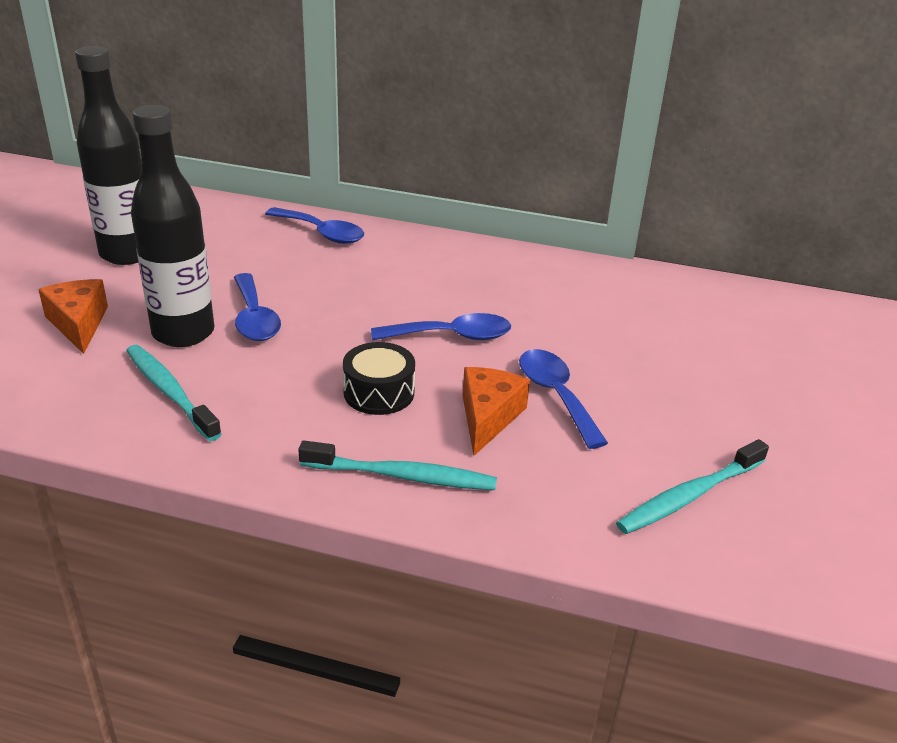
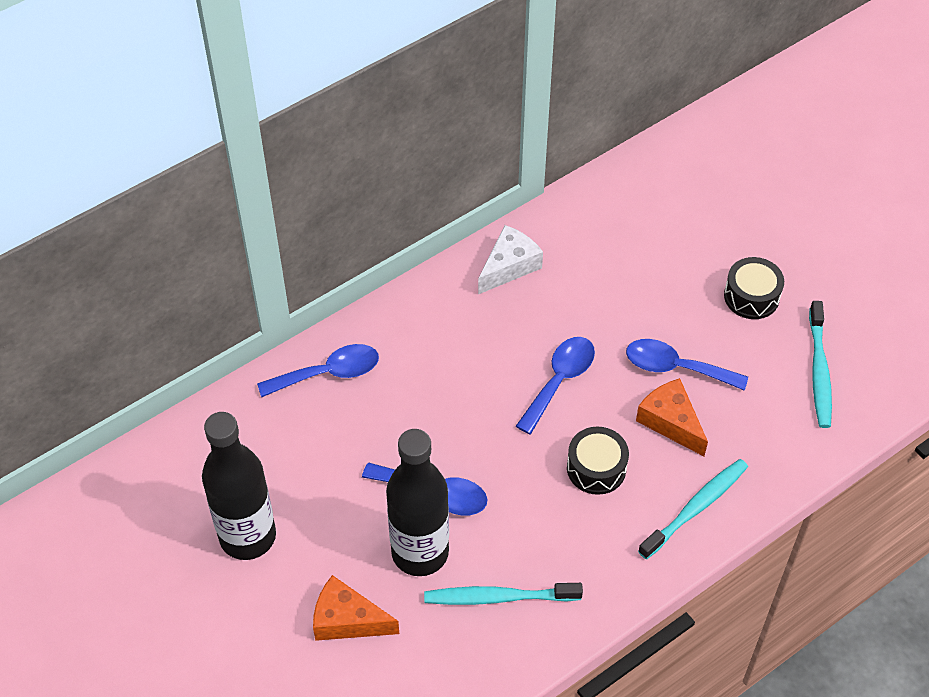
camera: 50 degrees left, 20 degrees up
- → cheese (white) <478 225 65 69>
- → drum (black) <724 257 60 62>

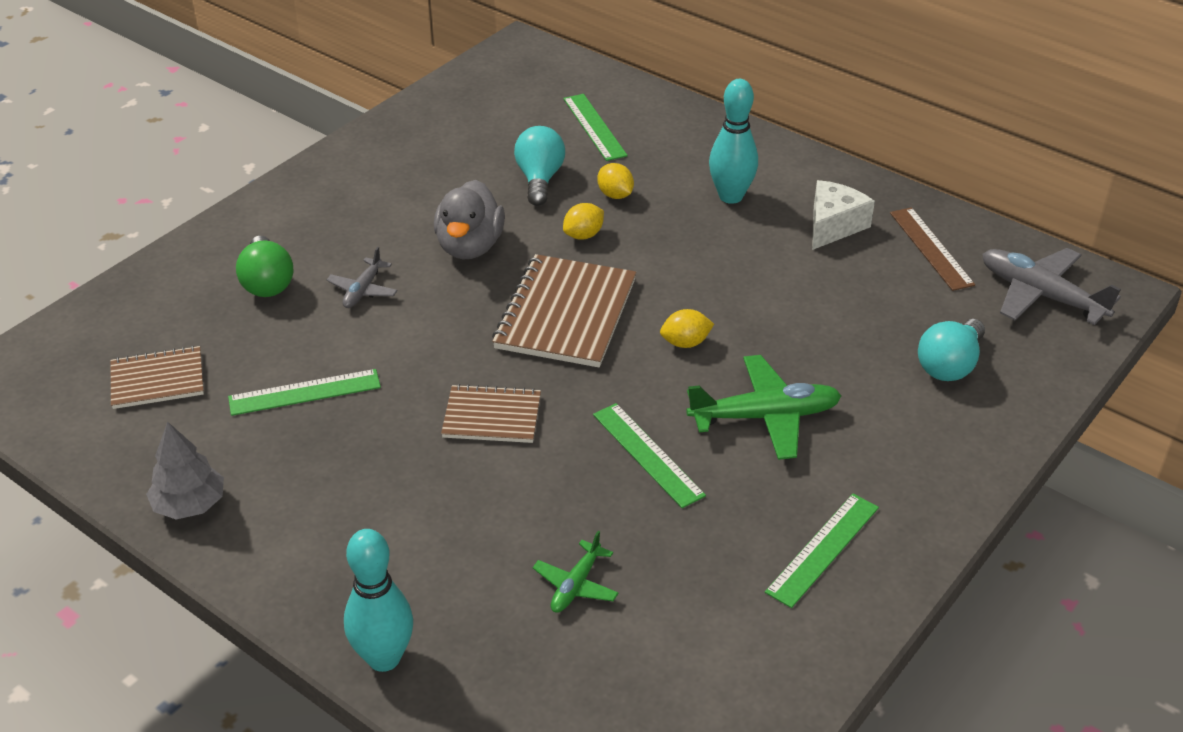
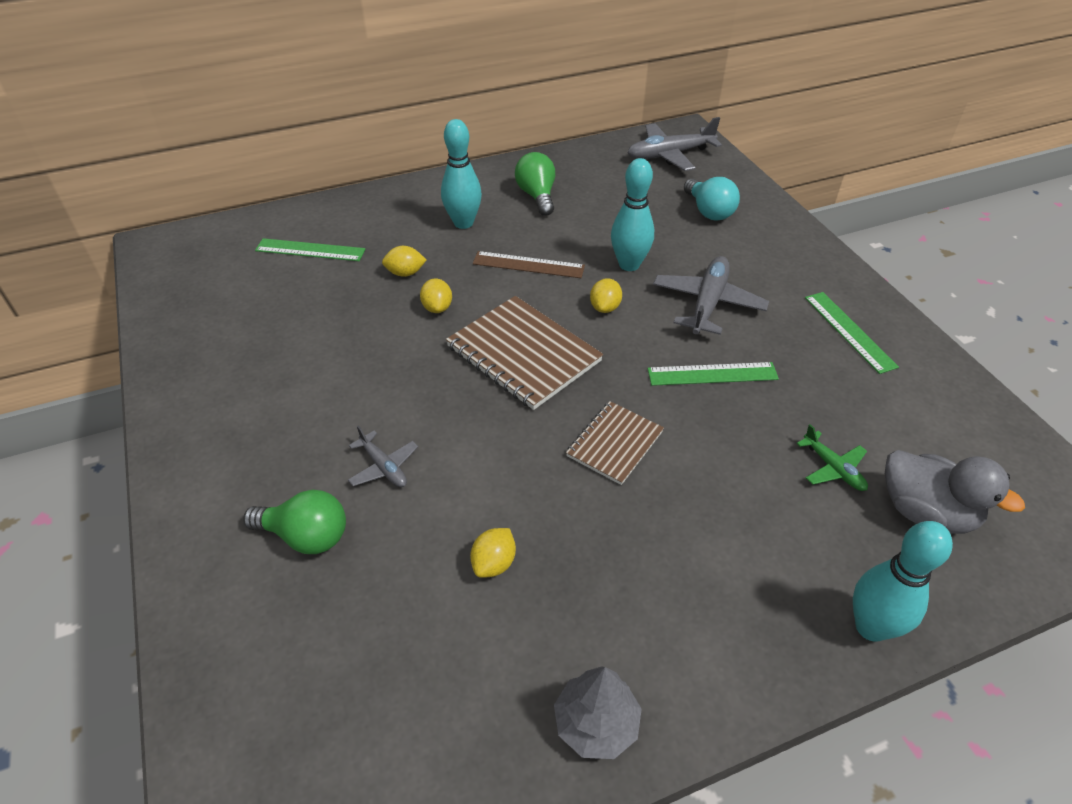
camera: 60 degrees left, 5 degrees up
light bulb (turquoise) <514 126 51 80> → -
duck (grey) <434 180 71 79> → duck (grey) <885 450 140 84>, moved
cheese (white) <812 180 63 70> → light bulb (green) <515 152 40 64>
ruler (brown) <890 207 85 84> → ruler (brown) <473 251 112 27>, moved
notebook (brown) <111 346 93 63> → -
plane (green) <686 355 156 105> → plane (grey) <653 256 116 79>
ruler (green) <228 369 153 47> → lemon (yellow) <470 528 46 50>
- → bowling pin (turquoise) <611 158 43 113>

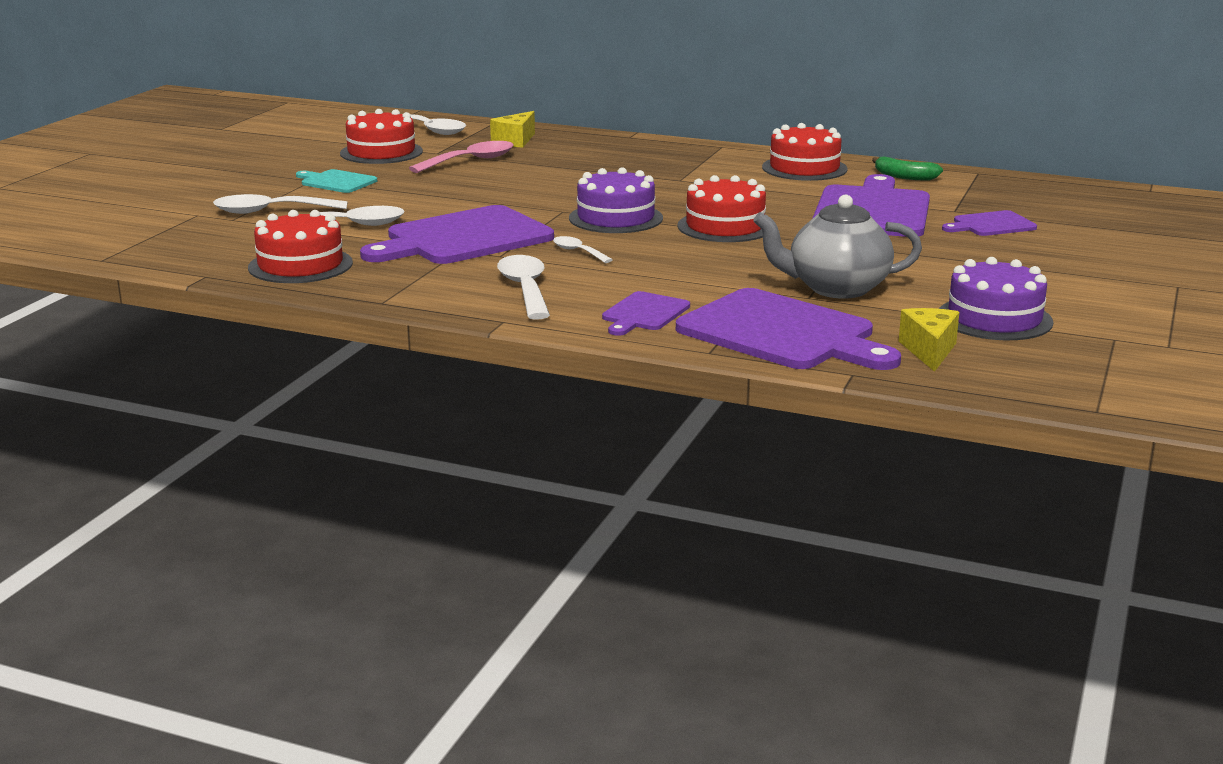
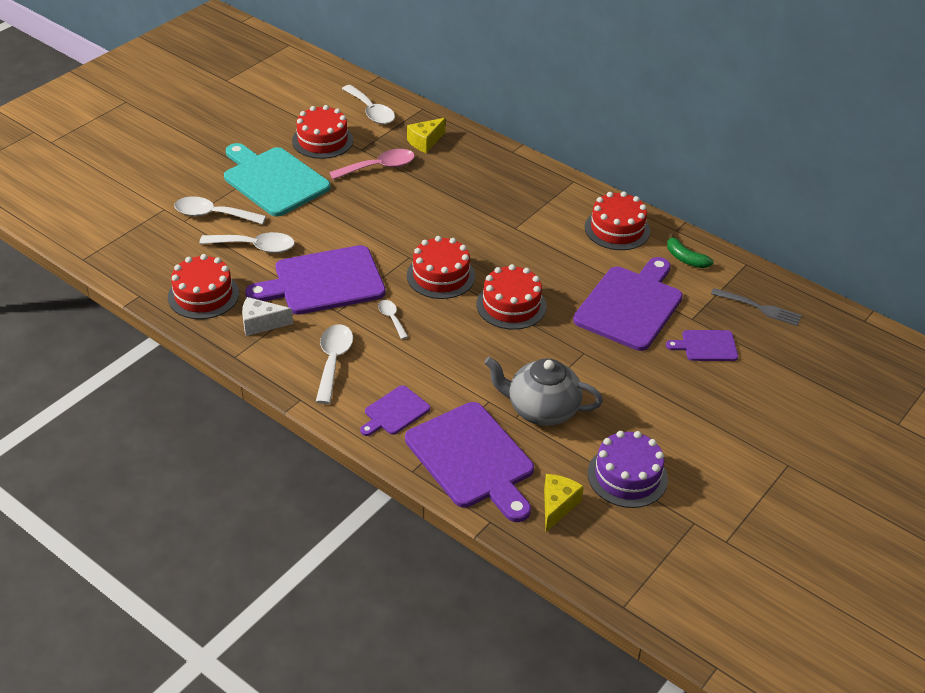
camera: 15 degrees right, 20 degrees up
cake (purple) <569 167 94 66> → cake (red) <407 236 68 63>
cutting board (turquoise) <296 169 81 24> → cutting board (turquoise) <224 143 107 73>, x2.00
- → fork (grey) <711 288 91 38>
- → cheese (white) <242 297 51 39>

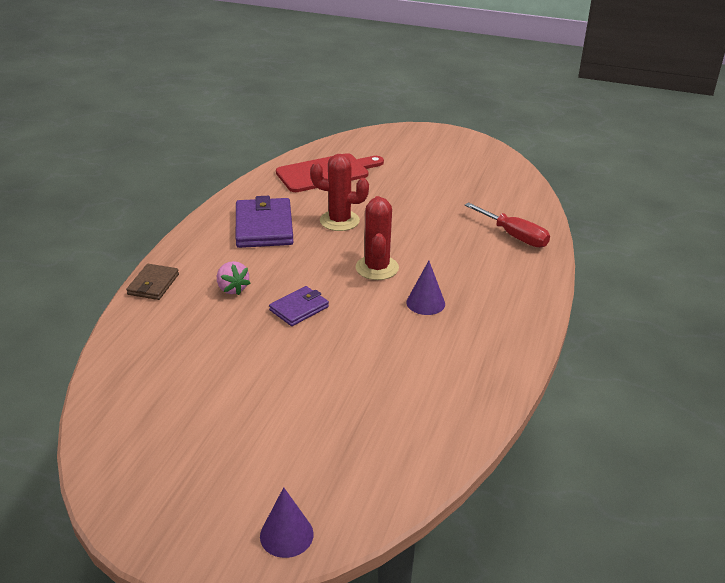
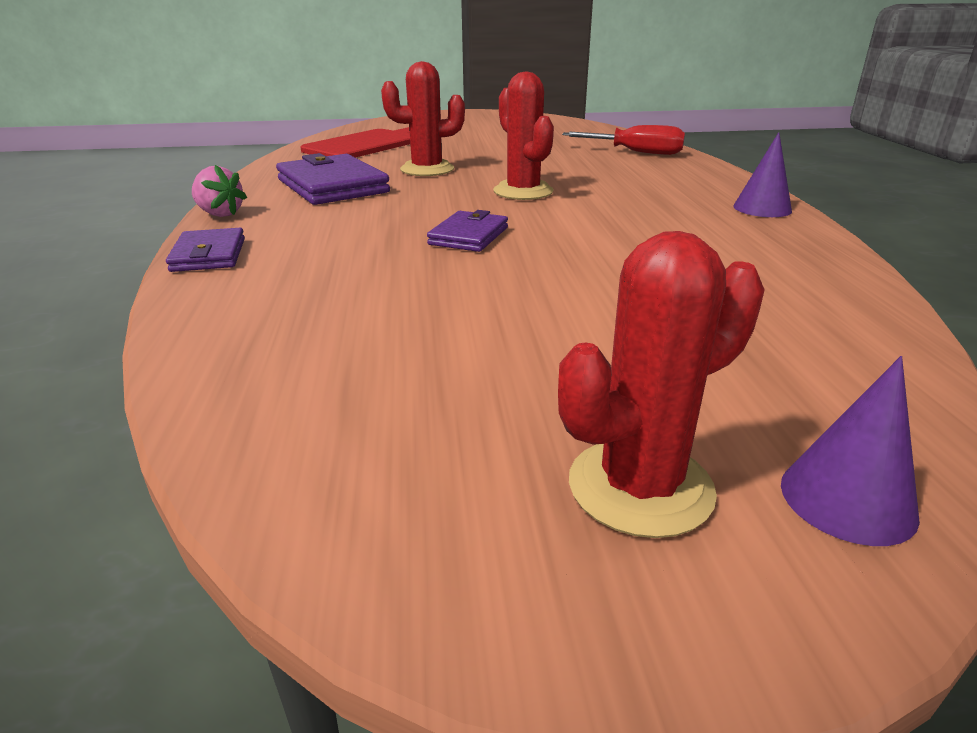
camera: 25 degrees left, 5 degrees down
strawberry (pink) <217 261 33 34> → strawberry (pink) <192 165 55 52>, moved
cone (purple) <406 261 39 54> → cone (purple) <733 132 59 85>, moved
wallet (brown) <126 264 53 36> → wallet (purple) <166 228 79 44>
- → cactus (red) <558 231 207 307>

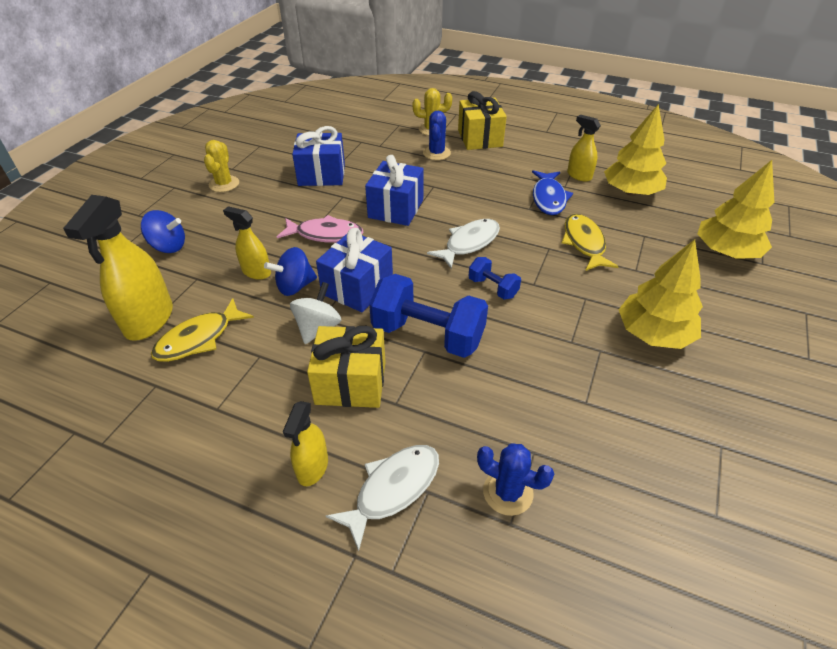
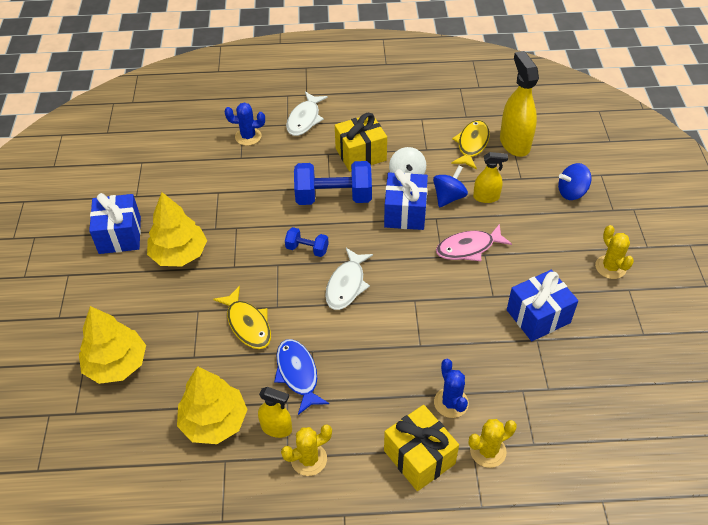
camera: 155 degrees right, 5 degrees up
gift (blue) <365 155 59 71> → gift (blue) <89 193 52 61>, moved
spray bottle (yellow) <283 401 45 85> → -
- → cactus (yellow) <281 424 51 52>

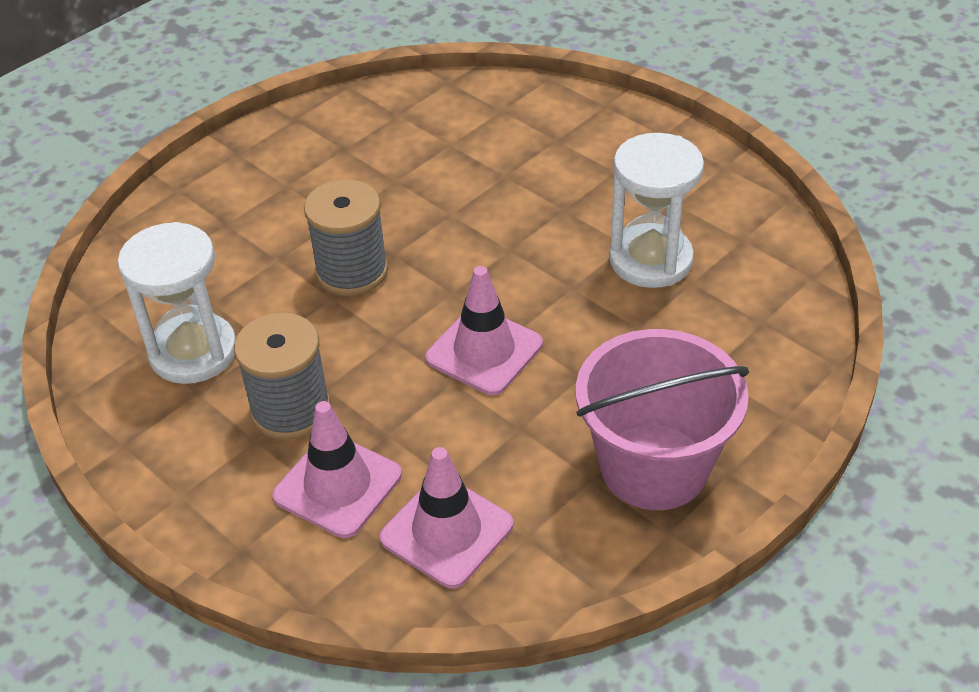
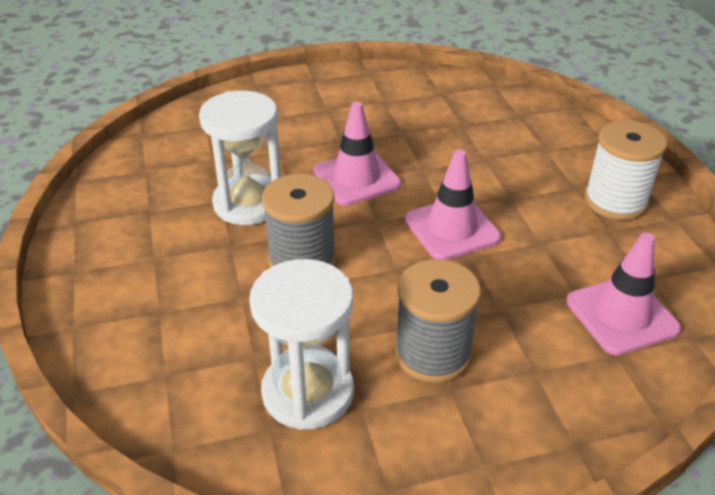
camera: 60 degrees left, 5 degrees down
hourglass (white) <609 133 95 155> → hourglass (white) <199 91 82 134>, moved
bucket (pink) <576 329 173 181> → spool (white) <584 120 83 100>
traffic cone (pink) <273 401 129 137> → traffic cone (pink) <313 102 88 104>, moved

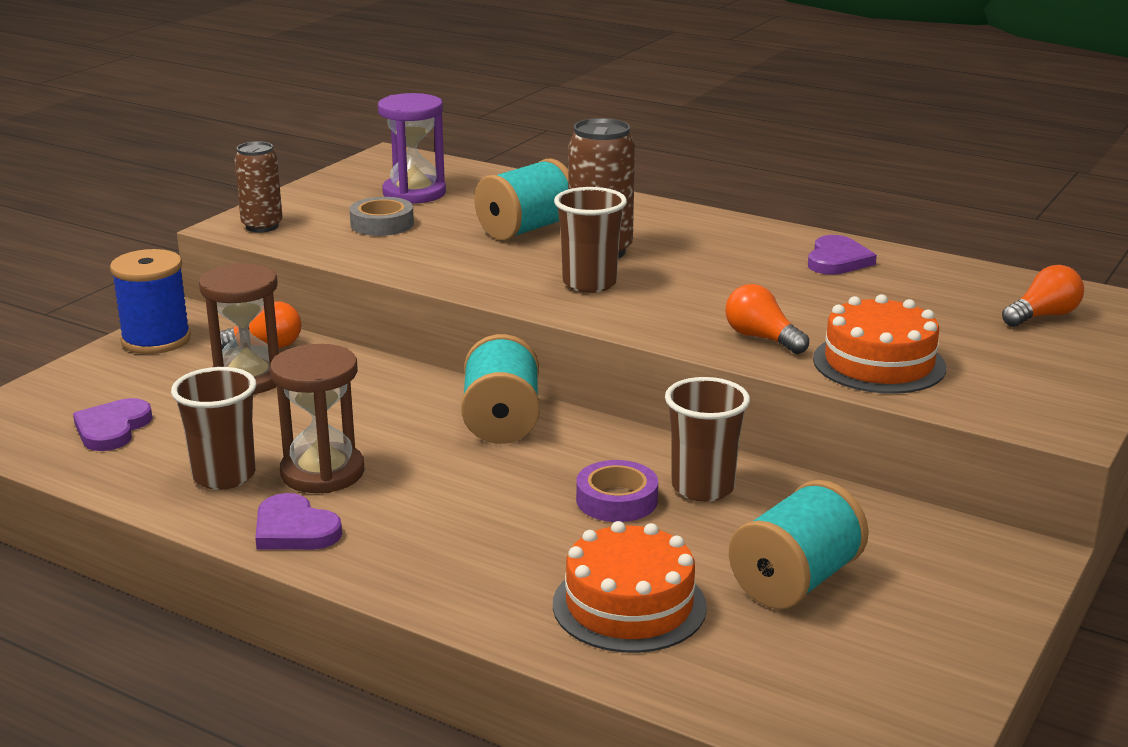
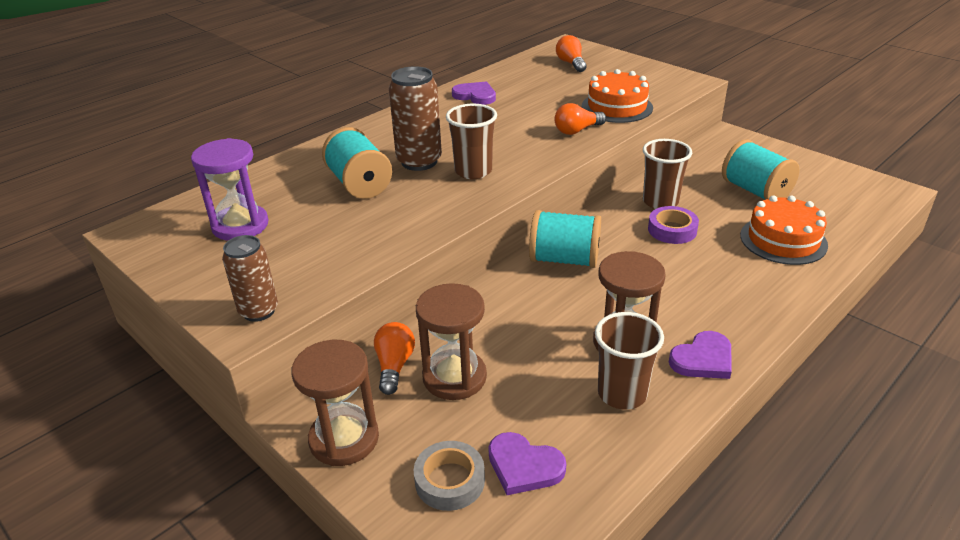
camera: 75 degrees left, 10 degrees up
tape (grey) <349 197 65 39> → tape (grey) <414 441 71 70>, moved
spool (blue) <110 249 81 105> → hourglass (brown) <291 340 88 126>

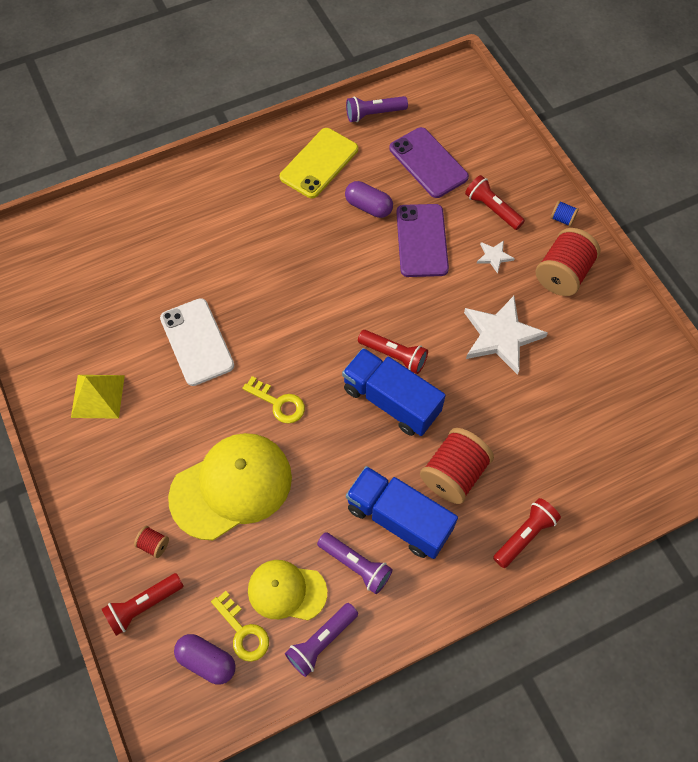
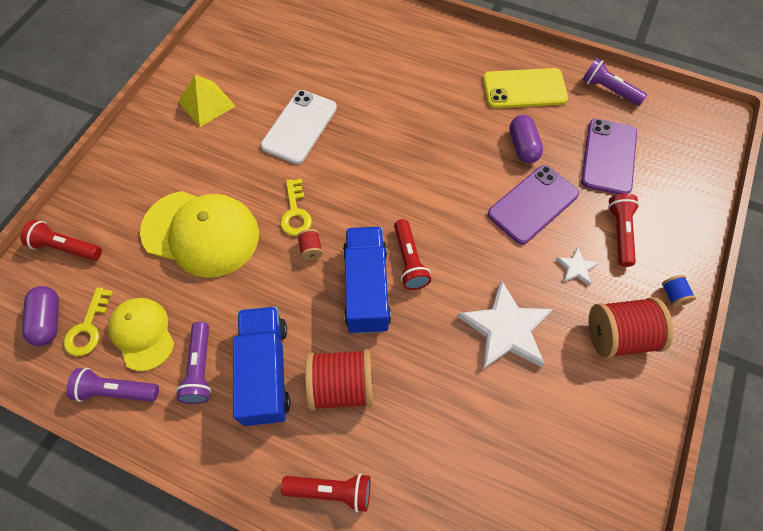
camera: 50 degrees right, 0 degrees up
spool (red) <134 526 35 32> → spool (red) <297 229 26 31>, moved

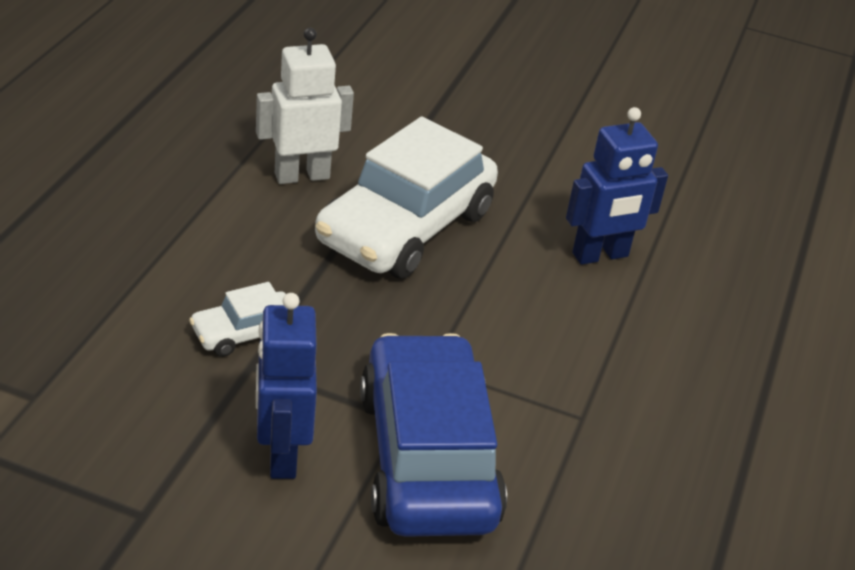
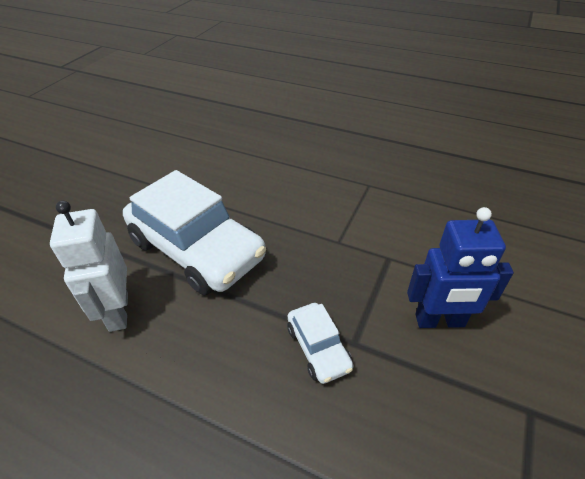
camera: 80 degrees left, 5 degrees up
robot (blue) <566 107 102 158> → -
car (blue) <360 333 147 204> → -

